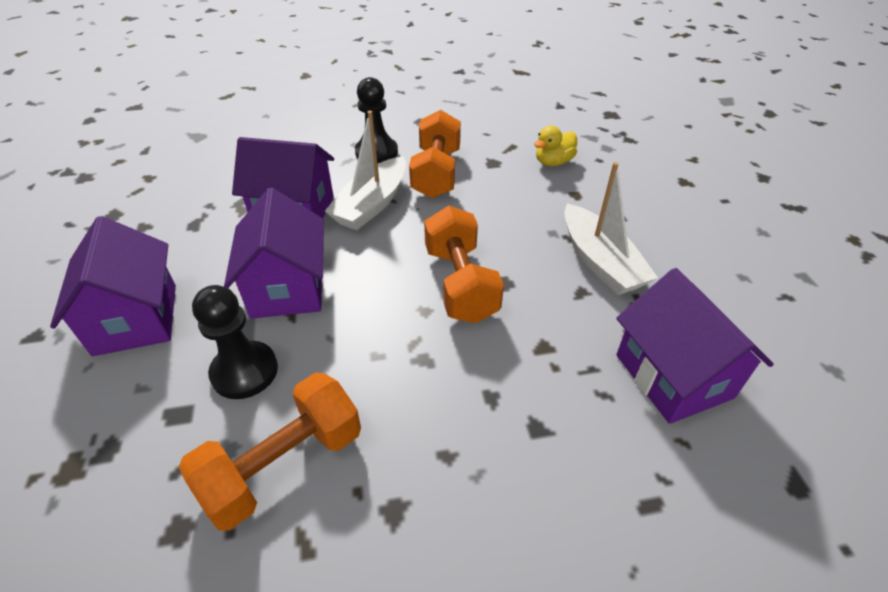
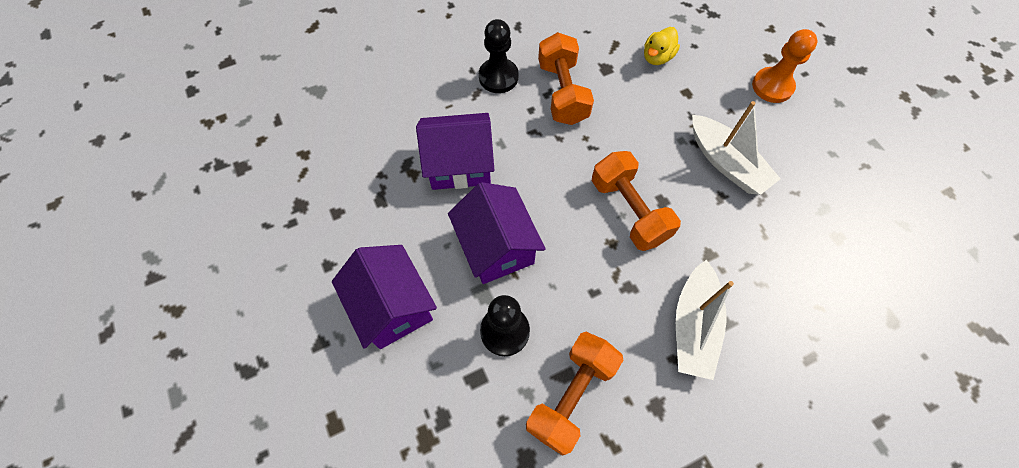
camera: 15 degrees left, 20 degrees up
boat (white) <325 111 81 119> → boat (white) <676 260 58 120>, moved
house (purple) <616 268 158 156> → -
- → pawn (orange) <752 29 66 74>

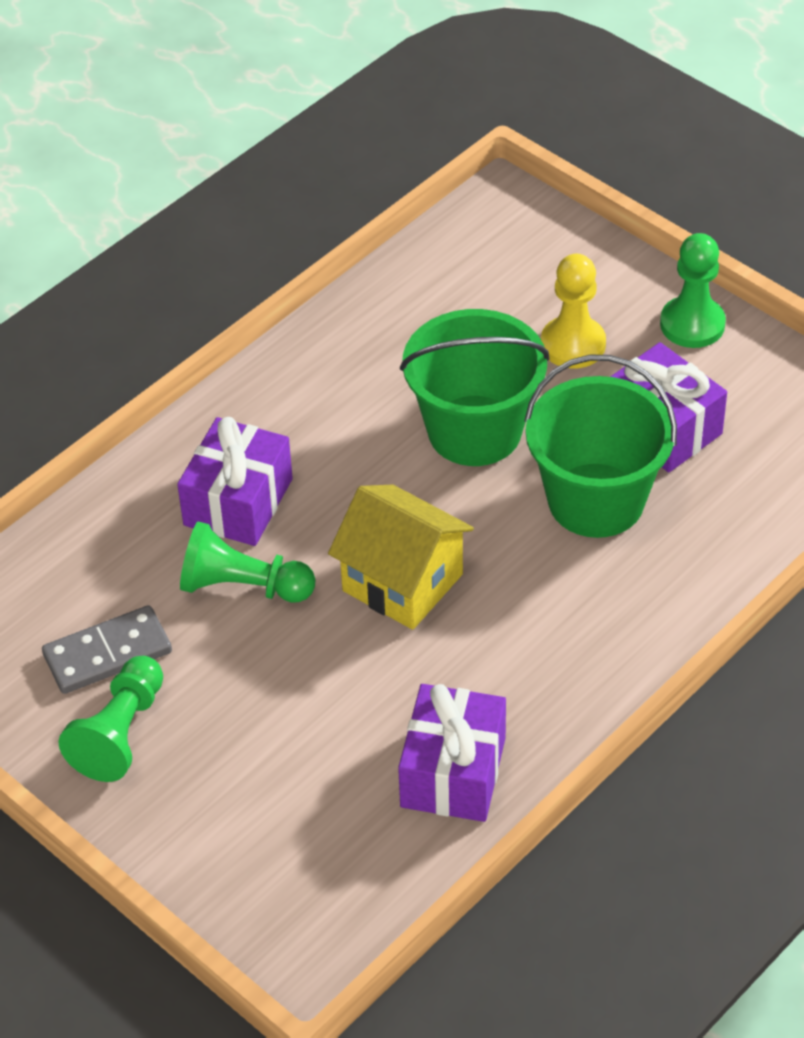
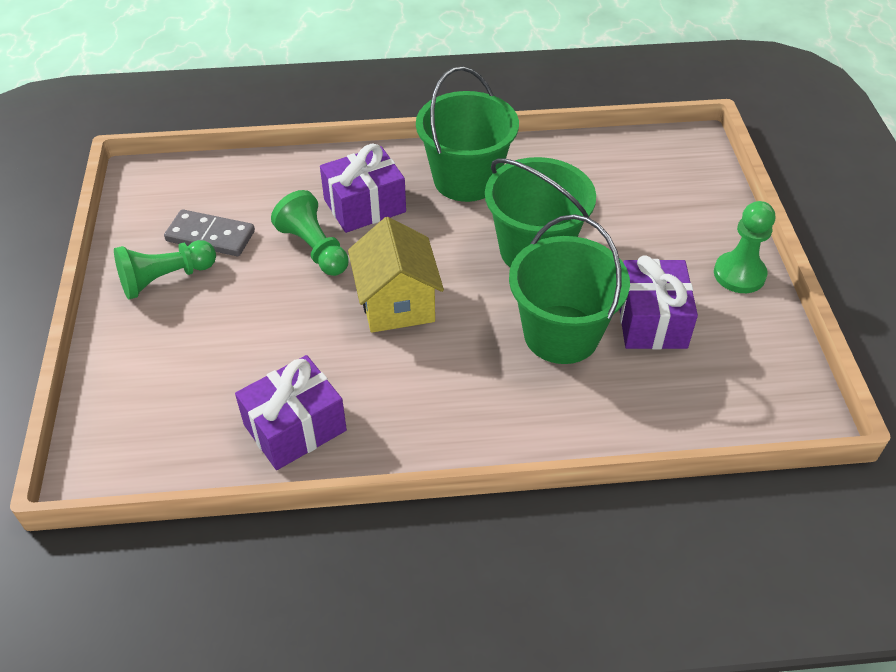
camera: 40 degrees right, 0 degrees up
pawn (yellow) <541 254 65 115> → -
- → bucket (green) <416 66 103 136>

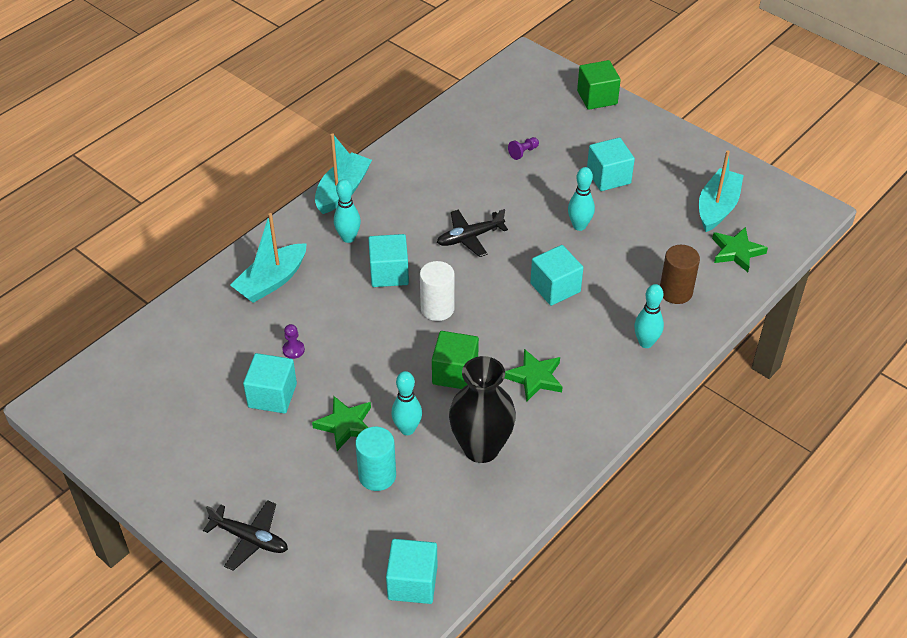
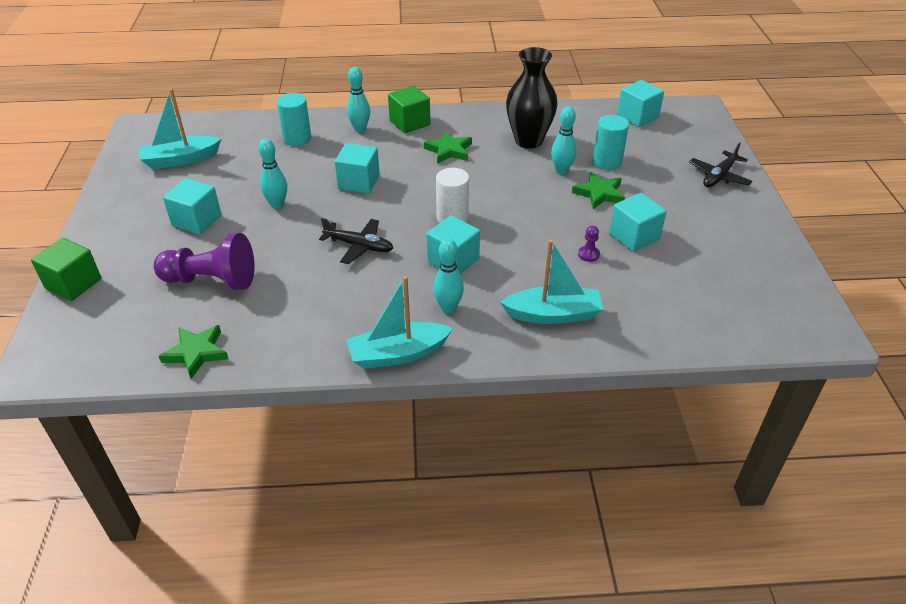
camera: 135 degrees left, 5 degrees down
pawn (purple) <508 137 31 23> → pawn (purple) <154 233 101 57>, x2.50
star (green) <712 227 56 45> → star (green) <159 325 69 54>, moved
cylinder (brown) <660 245 40 59> → cylinder (turquoise) <277 93 34 53>
cube (green) <432 331 47 58> → cube (green) <388 86 42 47>, moved
plane (black) <203 500 85 71> → plane (black) <689 142 64 45>, 120 degrees counterclockwise

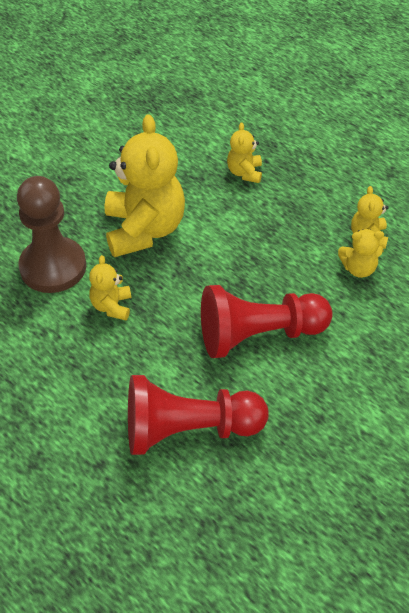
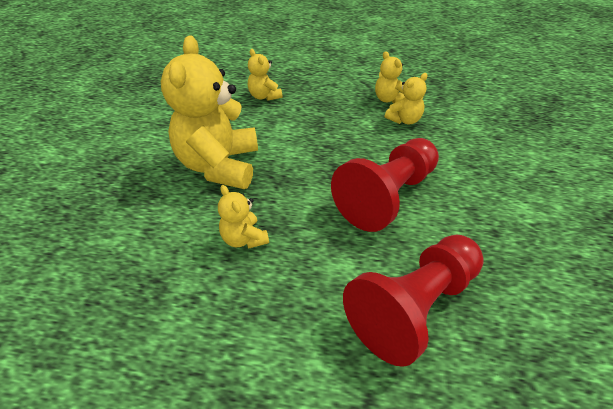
camera: 35 degrees left, 5 degrees down
teddy bear (yellow) <105 114 80 143> → teddy bear (yellow) <161 35 97 154>, 135 degrees counterclockwise
pawn (brown) <17 176 69 117> → -

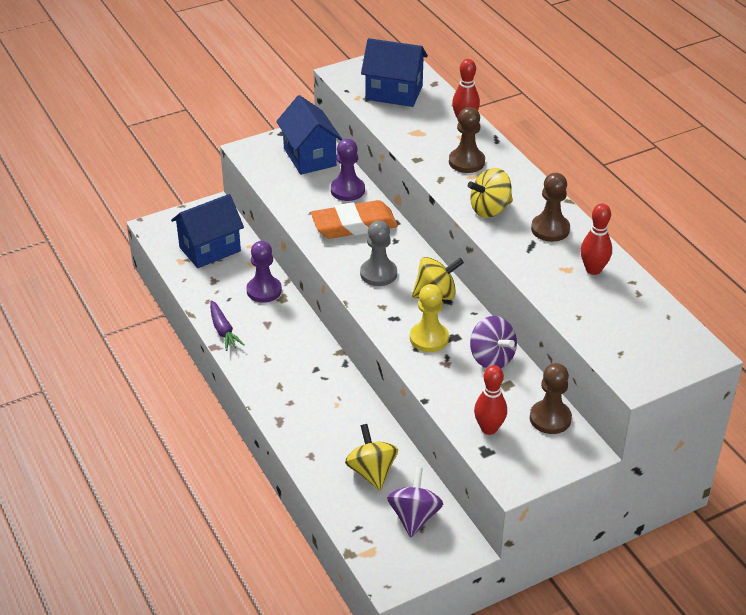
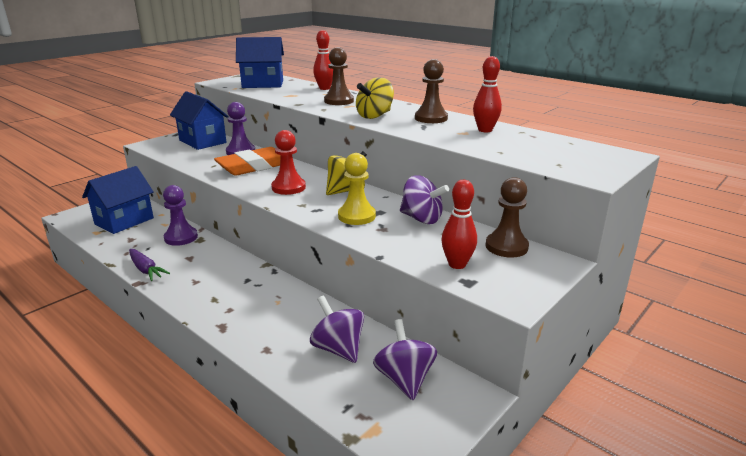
camera: 20 degrees left, 15 degrees down
pawn (grey) <360 221 37 65> → pawn (red) <271 130 35 65>
spinning top (yellow) <345 424 53 66> → spinning top (purple) <310 295 54 68>

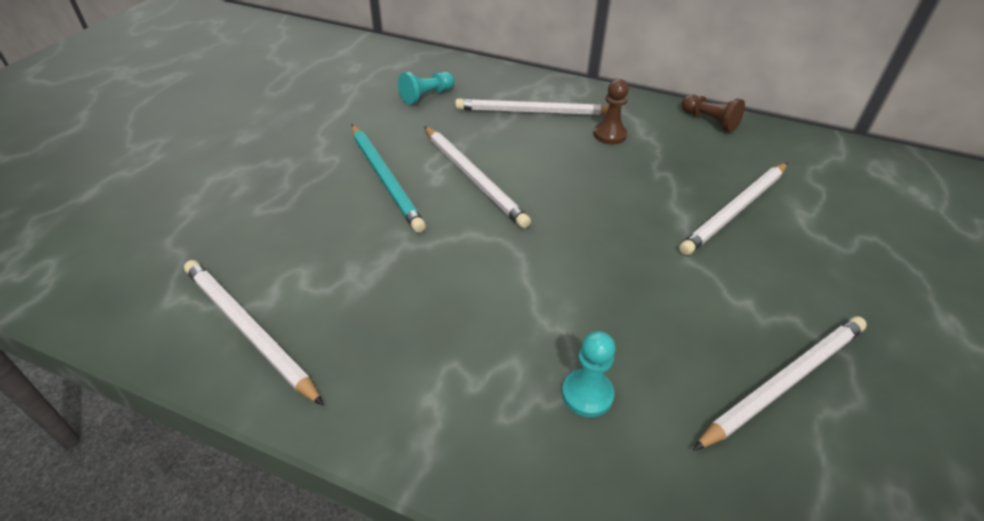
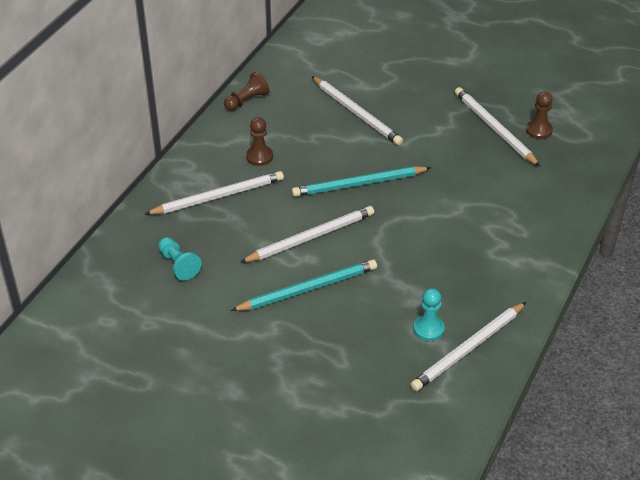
camera: 85 degrees left, 0 degrees up
pencil (white) <455 98 154 17> → pencil (white) <145 171 139 44>, 120 degrees counterclockwise
pawn (turquoise) <562 331 53 86> → pawn (turquoise) <413 288 32 53>, moved
- → pawn (brown) <526 91 27 48>
- → pencil (turquoise) <292 166 139 31>

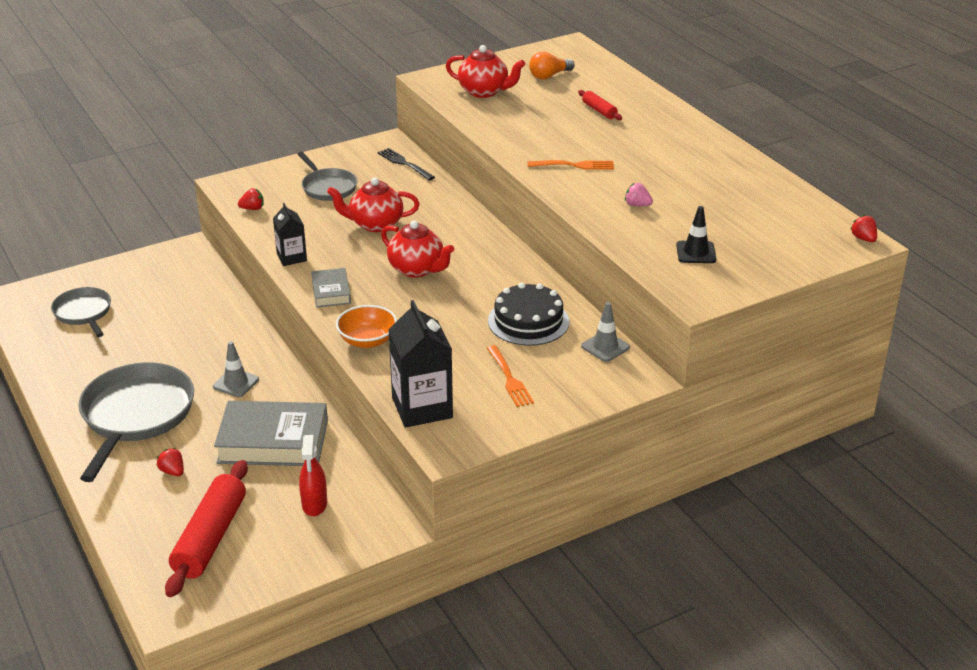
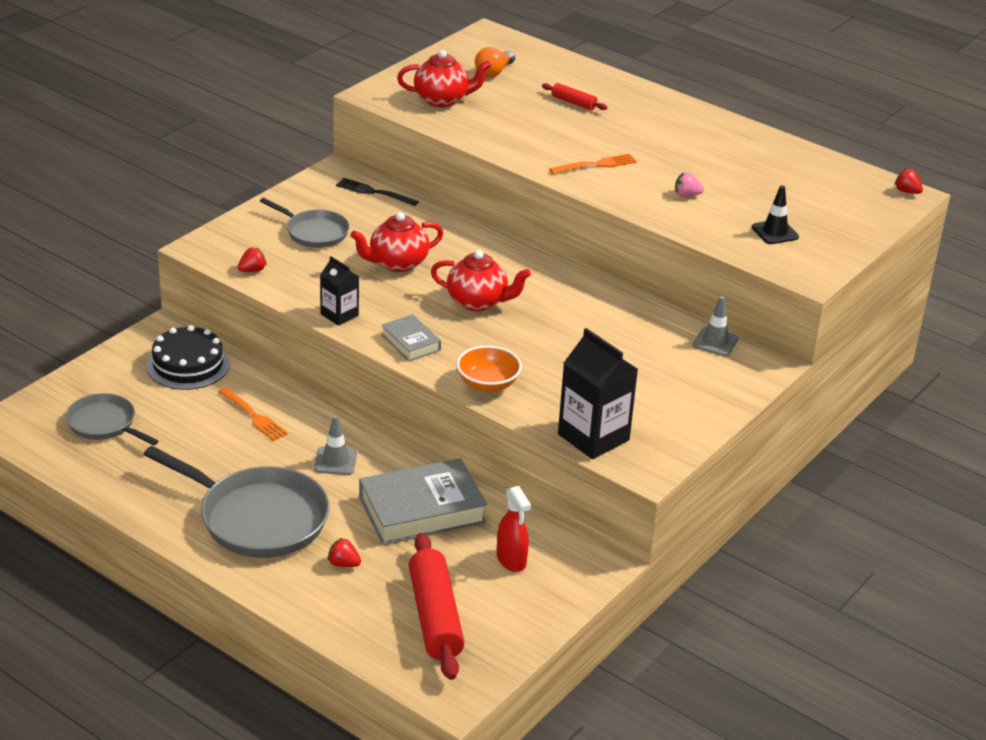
camera: 25 degrees left, 0 degrees up
cake (black) <488 283 81 63> → cake (black) <146 325 84 65>, moved
fork (orange) <487 345 47 62> → fork (orange) <218 387 70 54>, moved
pan (grey) <78 362 116 120> → pan (grey) <143 446 187 112>, 135 degrees clockwise

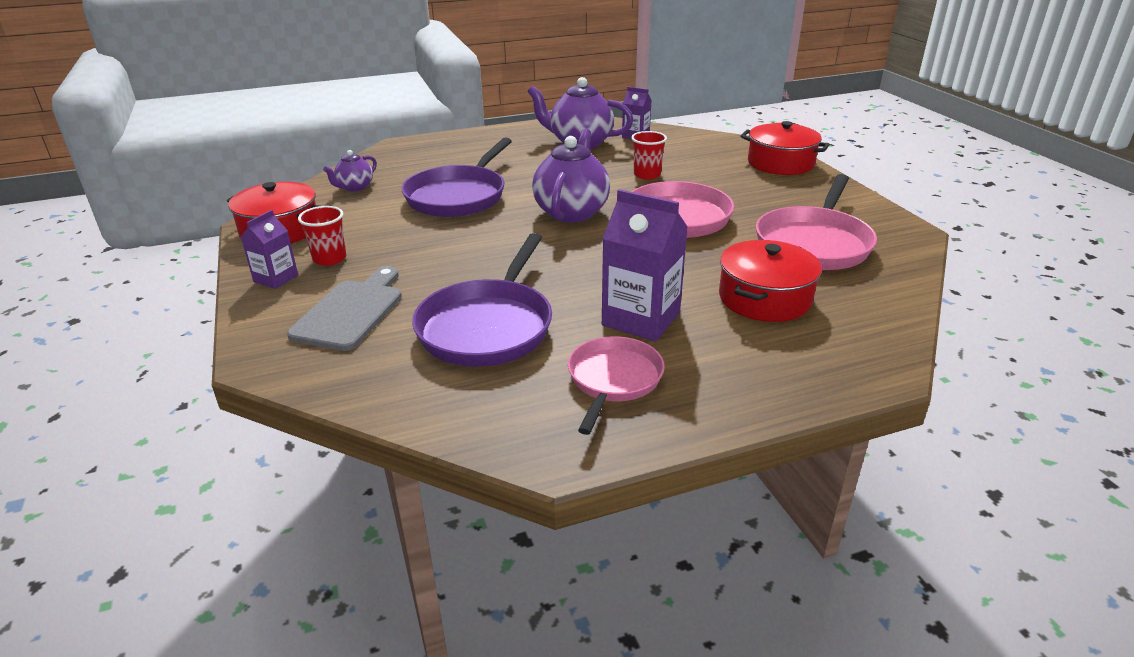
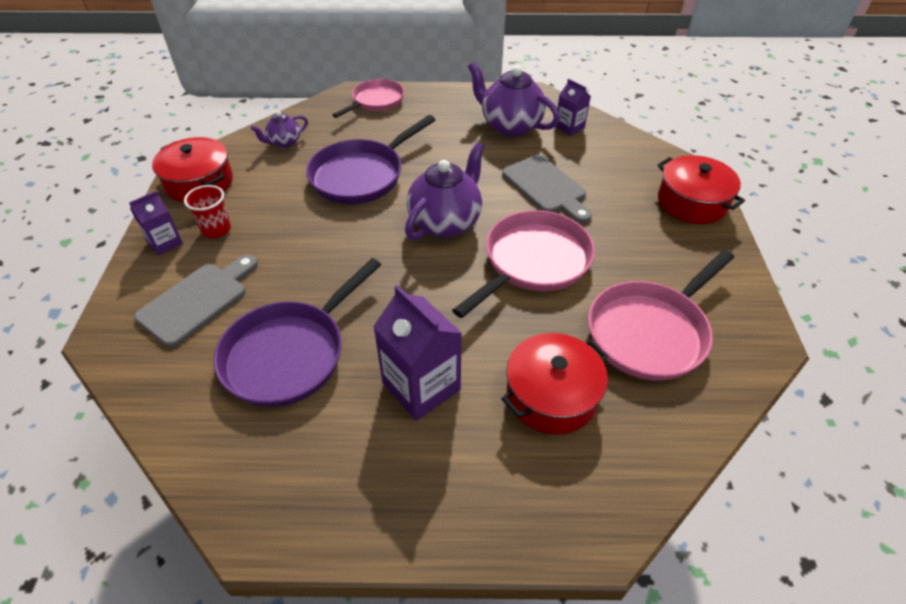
camera: 20 degrees right, 15 degrees up
cup (red) <631 131 36 49> → cutting board (grey) <502 155 90 68>
pan (pink) <568 336 97 99> → pan (pink) <332 79 72 39>, moved

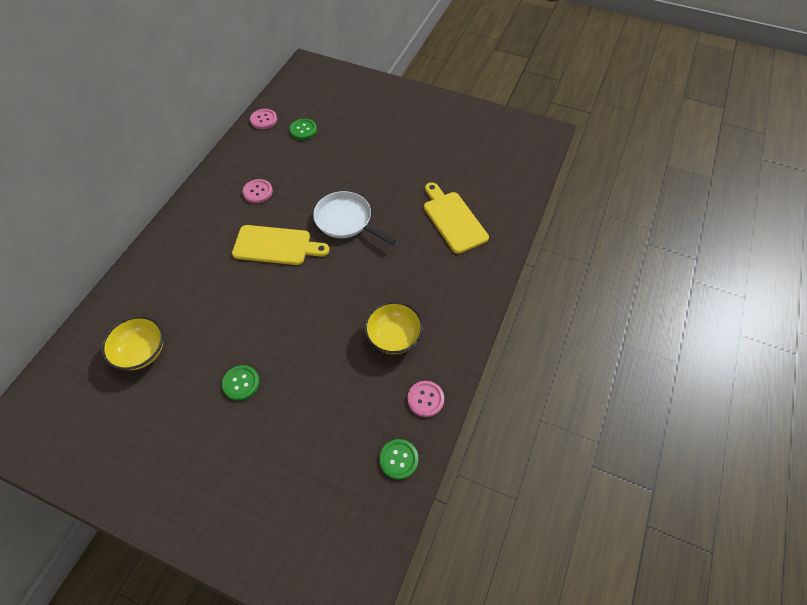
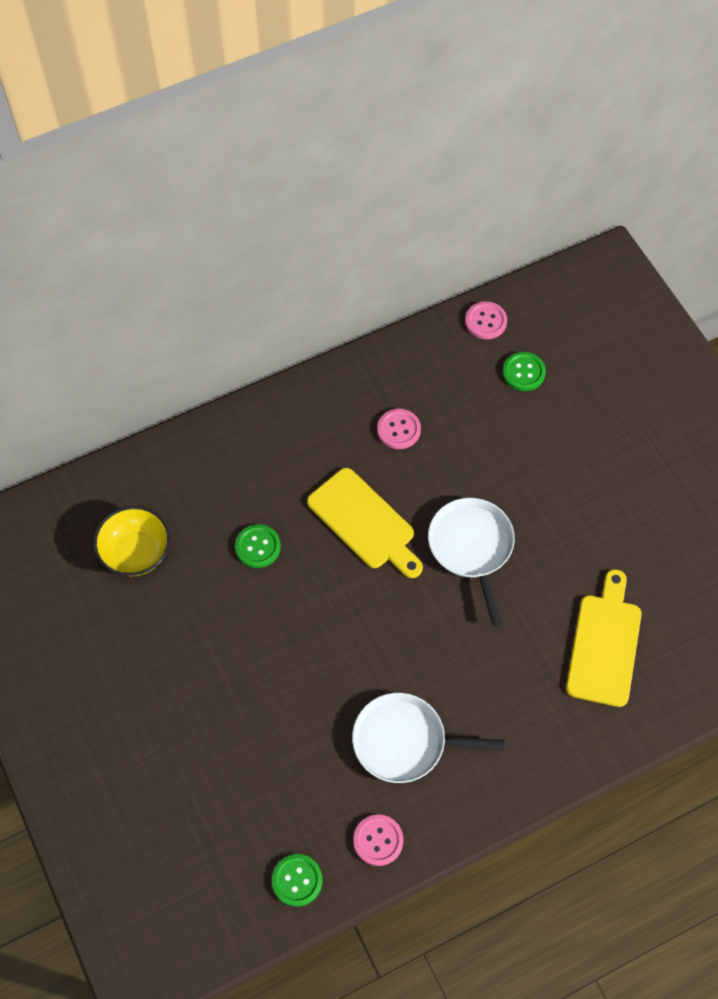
camera: 40 degrees right, 5 degrees up
bowl (yellow) <364 301 59 53> → pan (white) <352 693 152 90>
button (green) <222 365 37 35> → button (green) <235 524 46 44>, moved

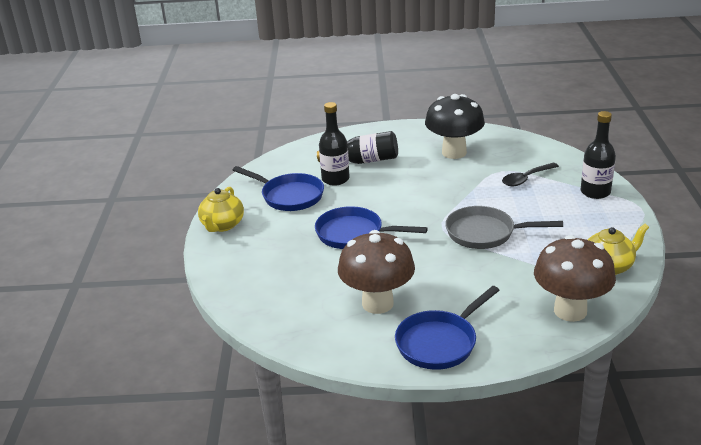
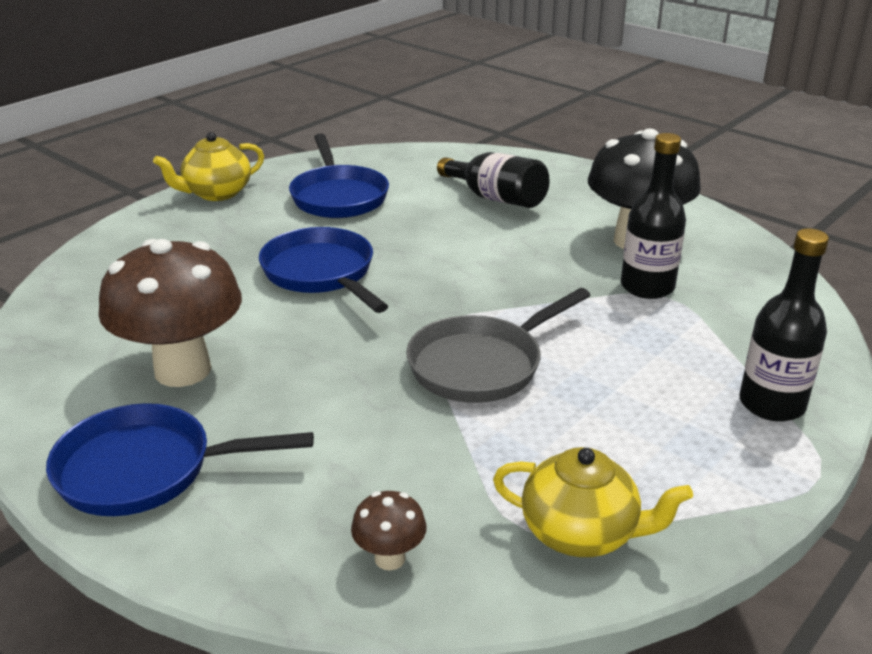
camera: 40 degrees right, 0 degrees up
bottle (black) <319 102 31 84> → bottle (black) <621 133 65 166>, moved
spoon (black) <502 163 57 23> → -
pan (grey) <445 206 118 43> → pan (grey) <406 288 185 115>, 90 degrees counterclockwise
mushroom (brown) <534 235 82 87> → mushroom (brown) <351 491 76 79>, x0.43

